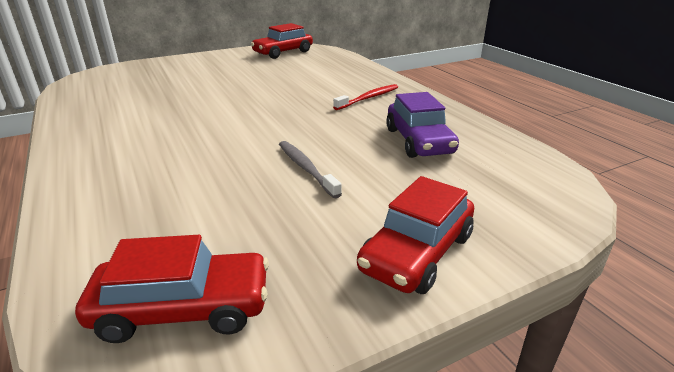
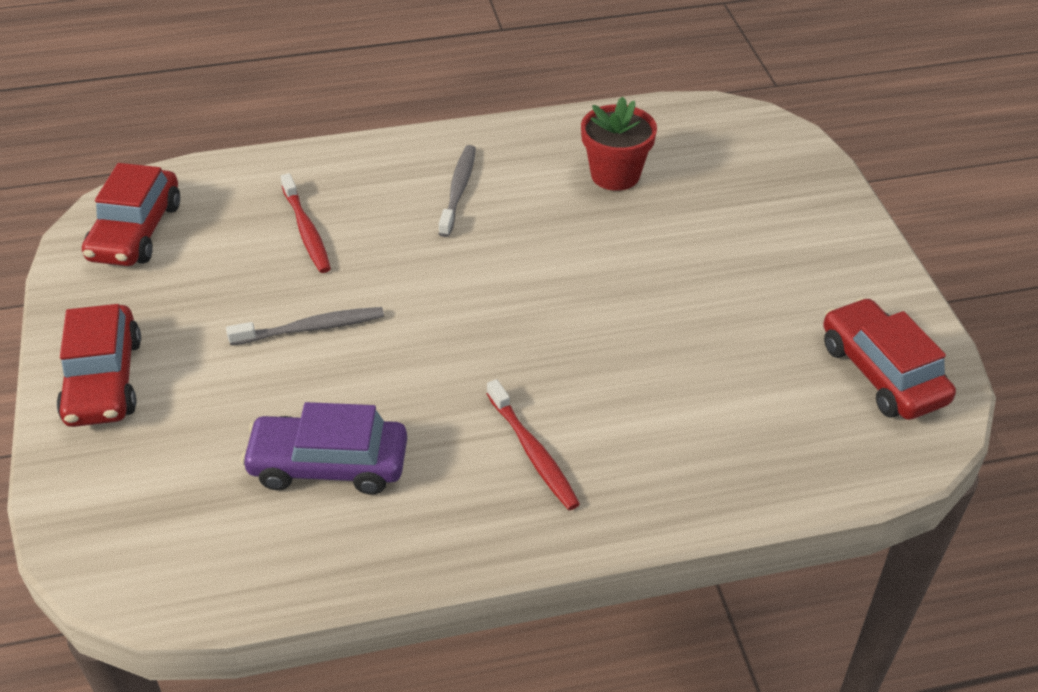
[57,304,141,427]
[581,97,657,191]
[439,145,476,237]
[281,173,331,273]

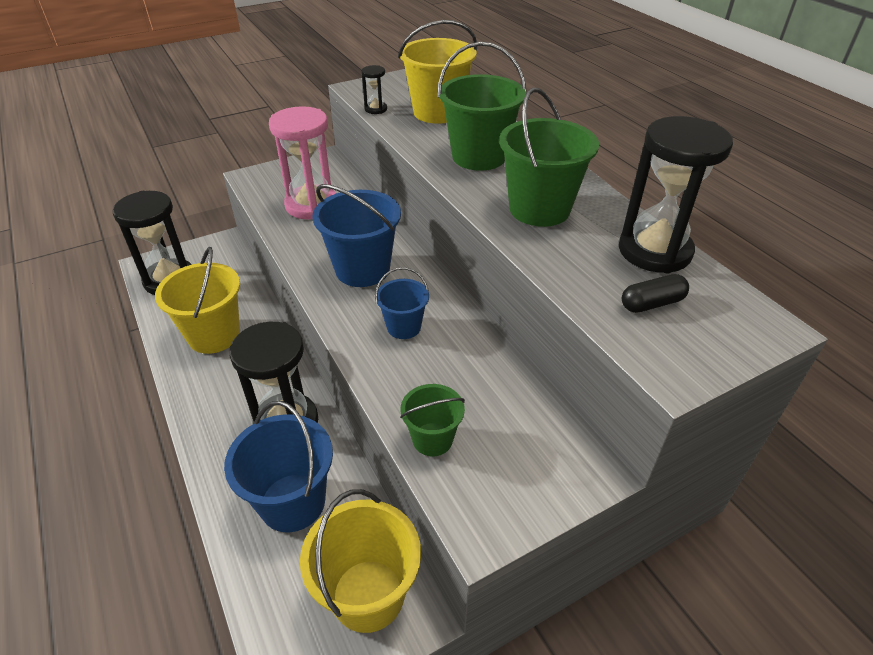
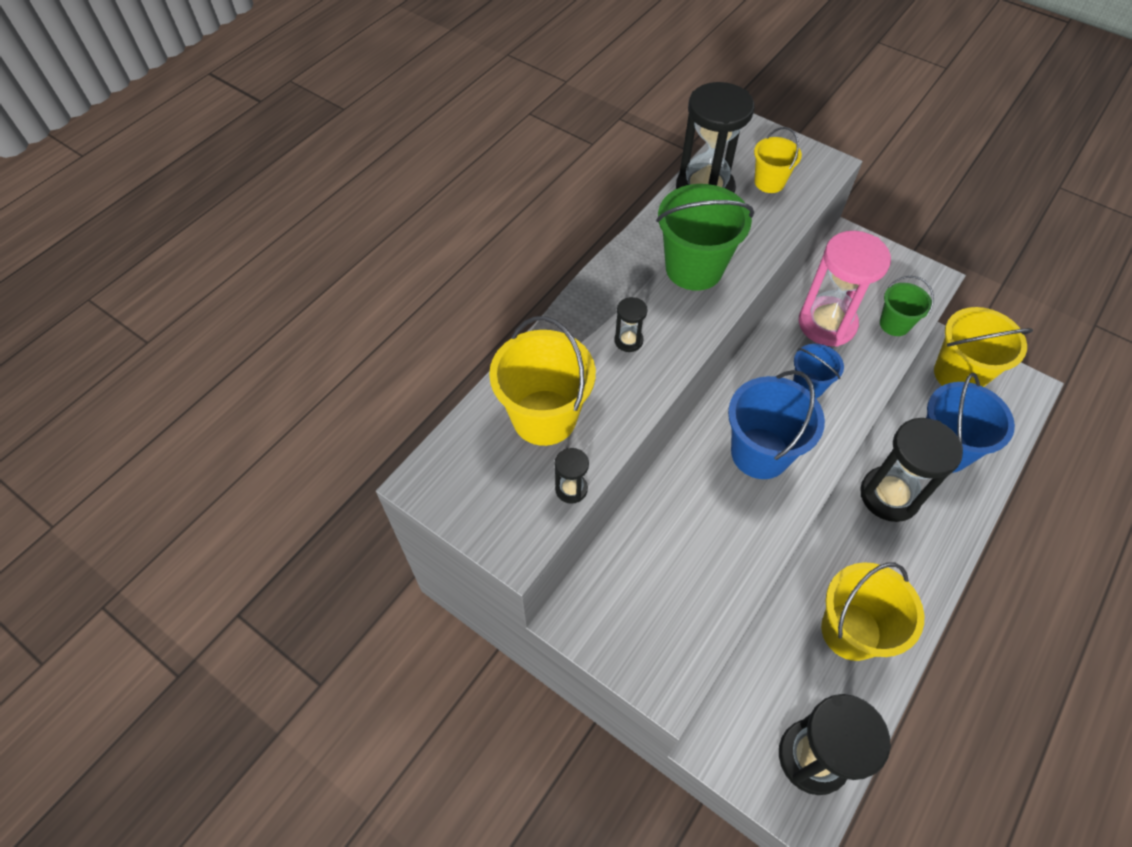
[614,297,648,352]
[799,231,891,346]
[754,127,802,193]

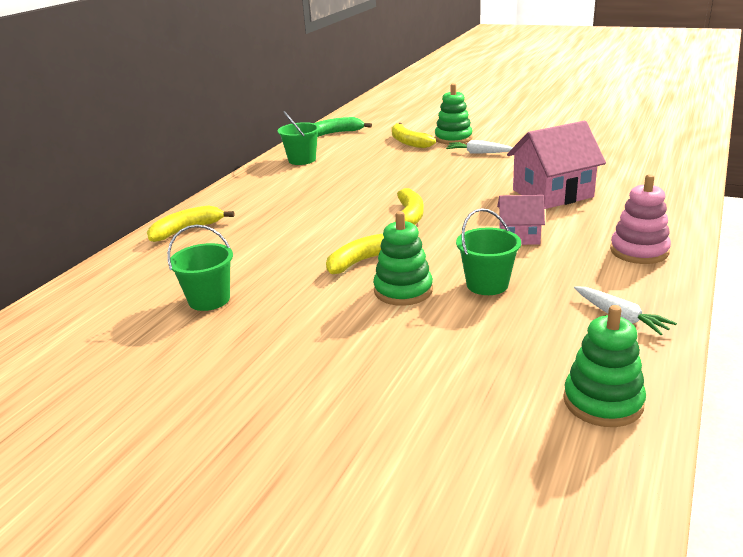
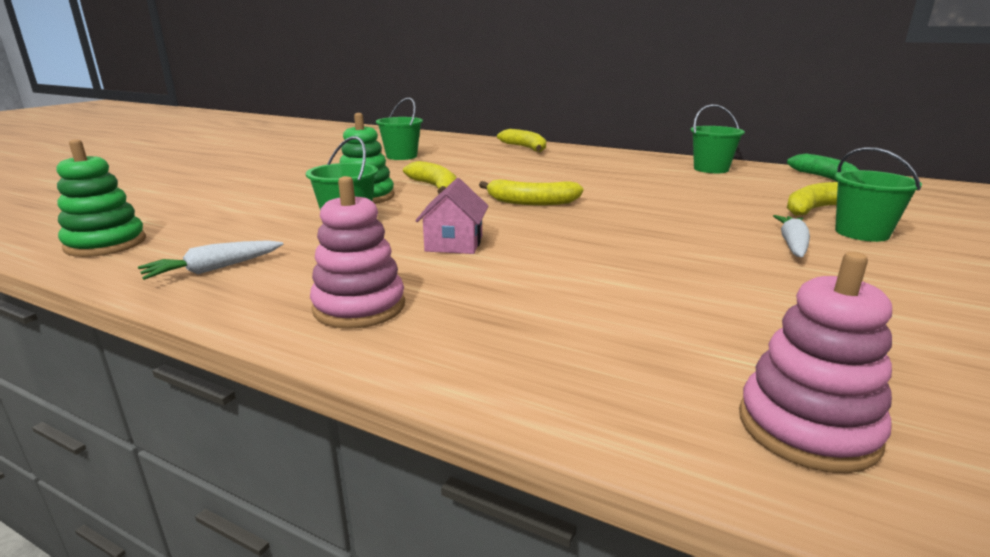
[835,147,922,242]
[507,121,606,209] (first image)
[739,252,892,473]

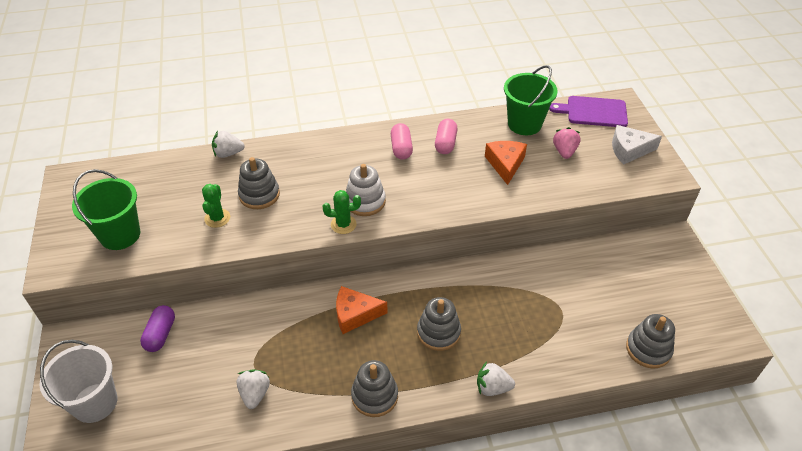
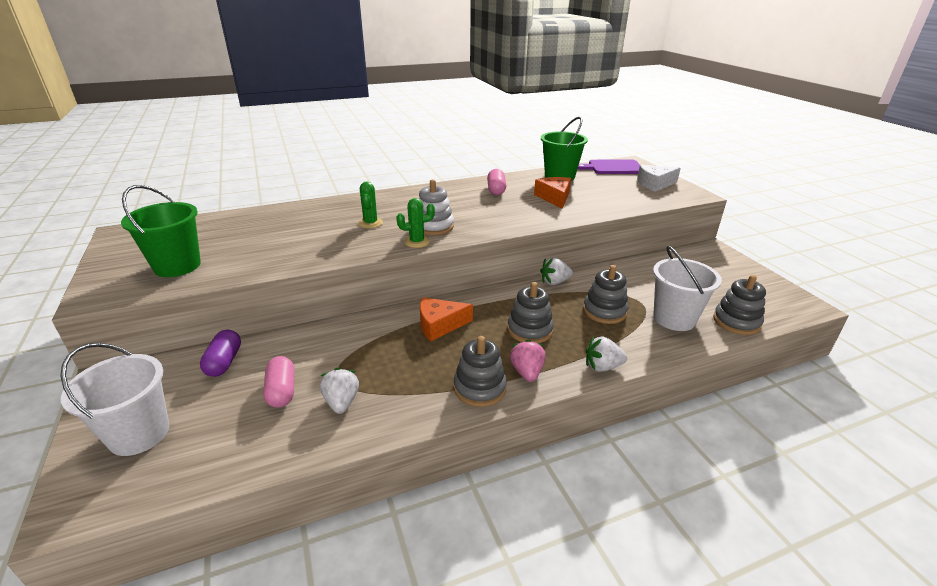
[263,356,294,408]
[510,339,546,382]
[540,257,573,285]
[583,265,628,324]
[358,182,383,228]
[653,246,722,331]

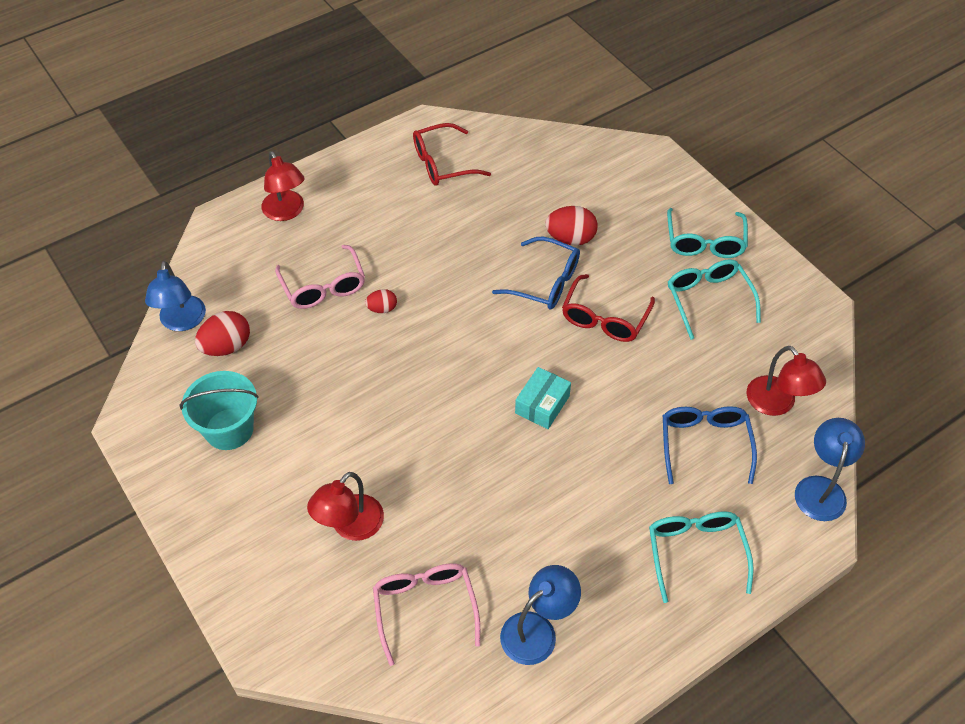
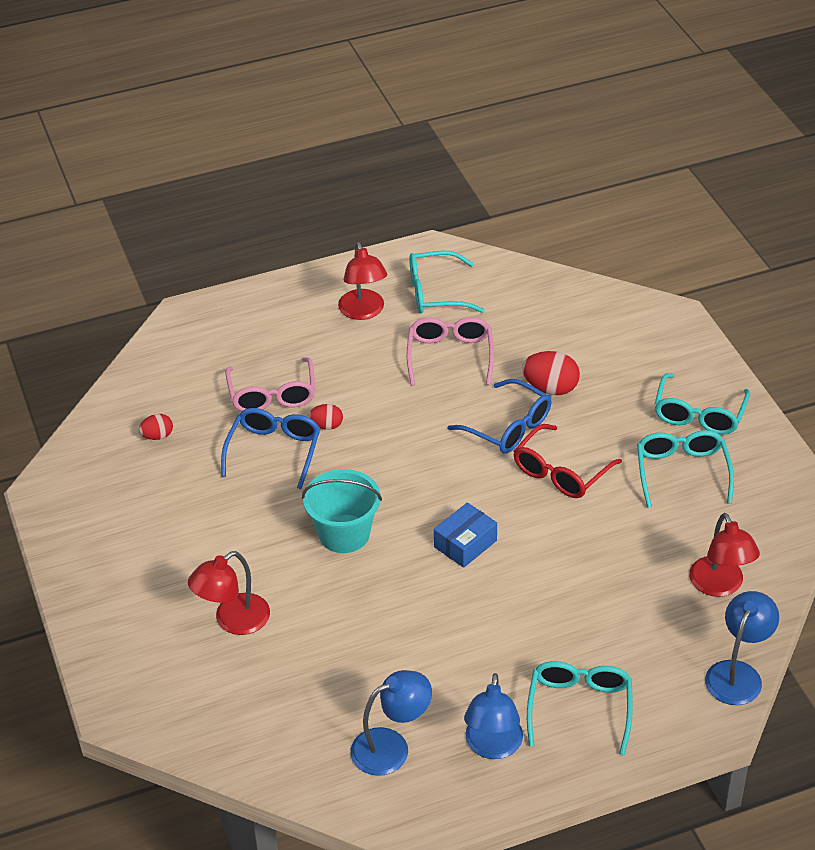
[409,251,485,313]
[338,242,387,320]
[464,673,523,759]
[139,414,173,440]
[434,502,497,568]
[302,469,382,553]
[221,408,320,489]
[407,317,494,386]

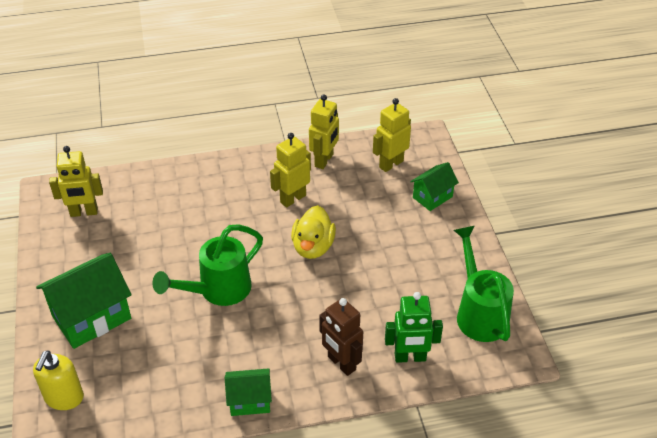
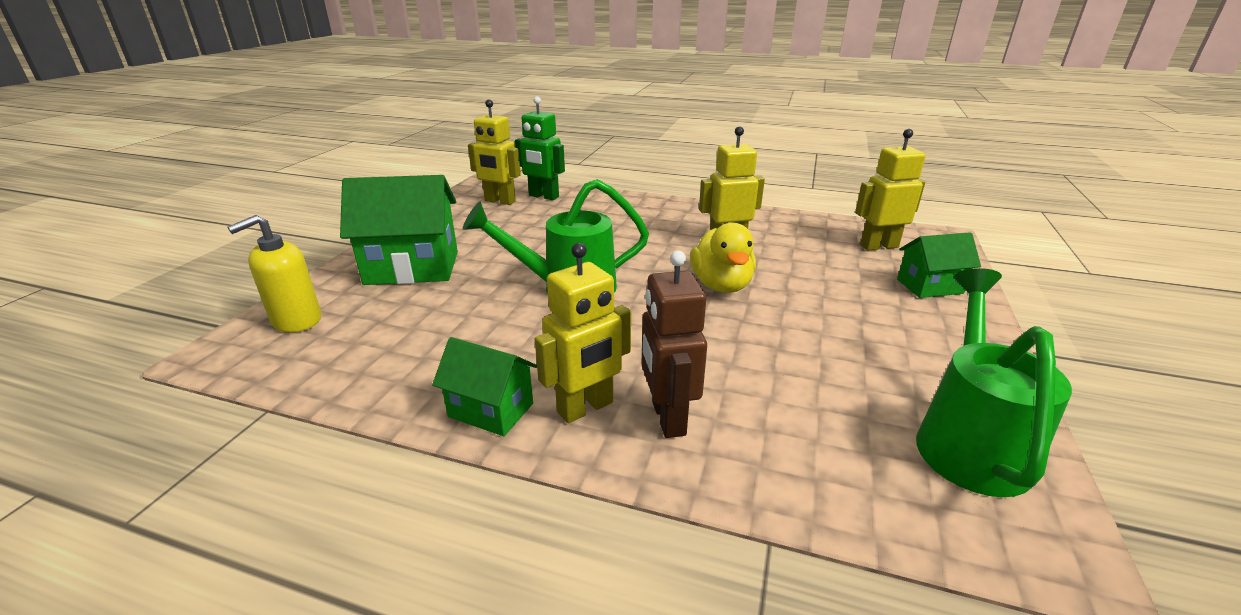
[535,243,631,423]
[690,222,756,293]
[515,96,565,200]

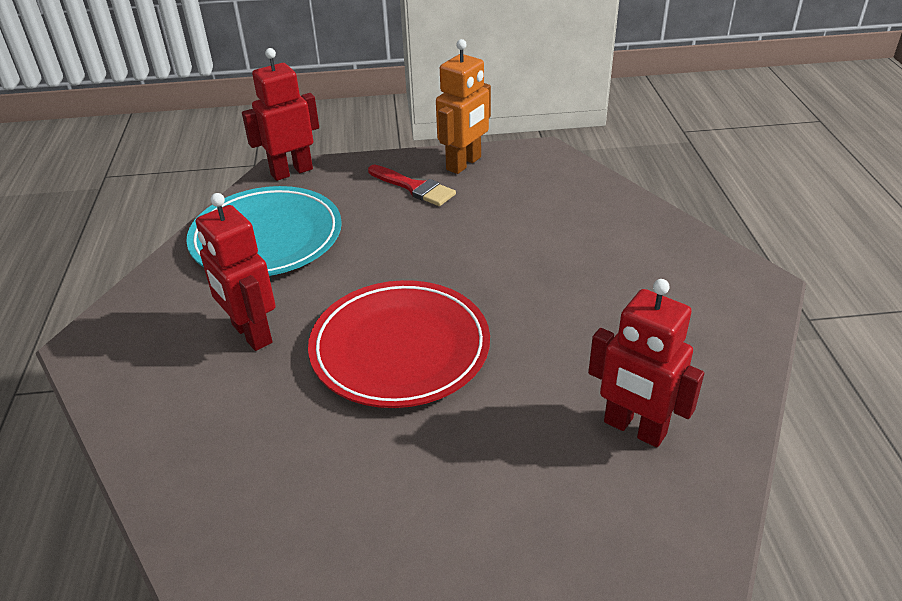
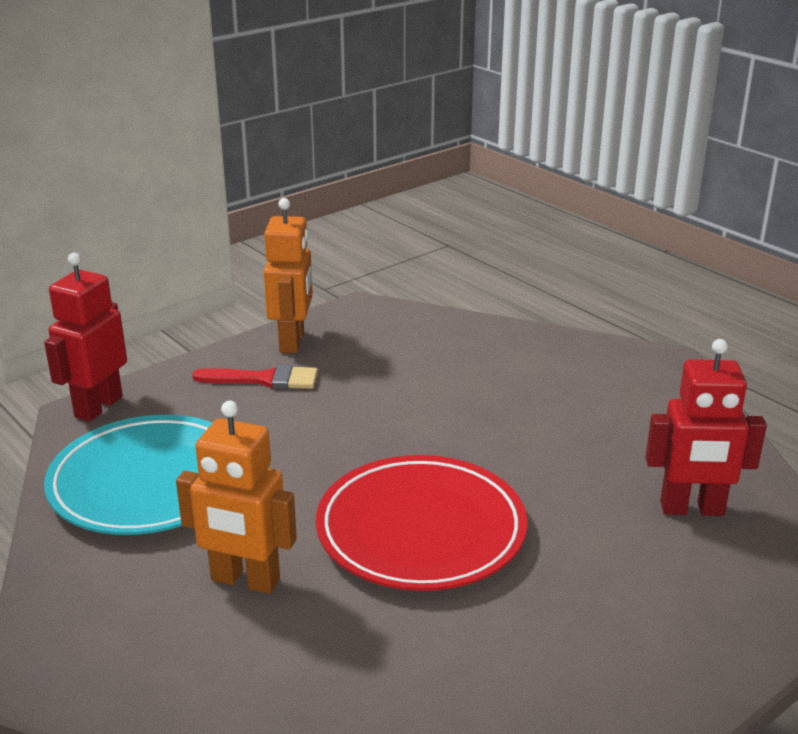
[176,401,297,594]

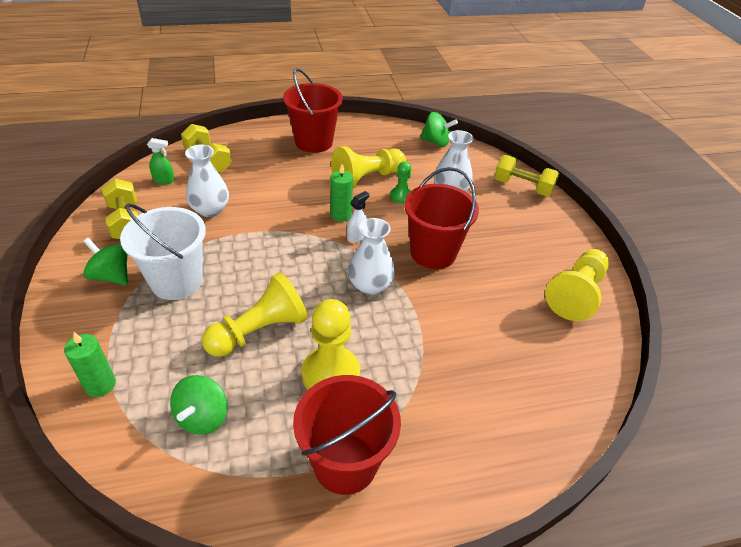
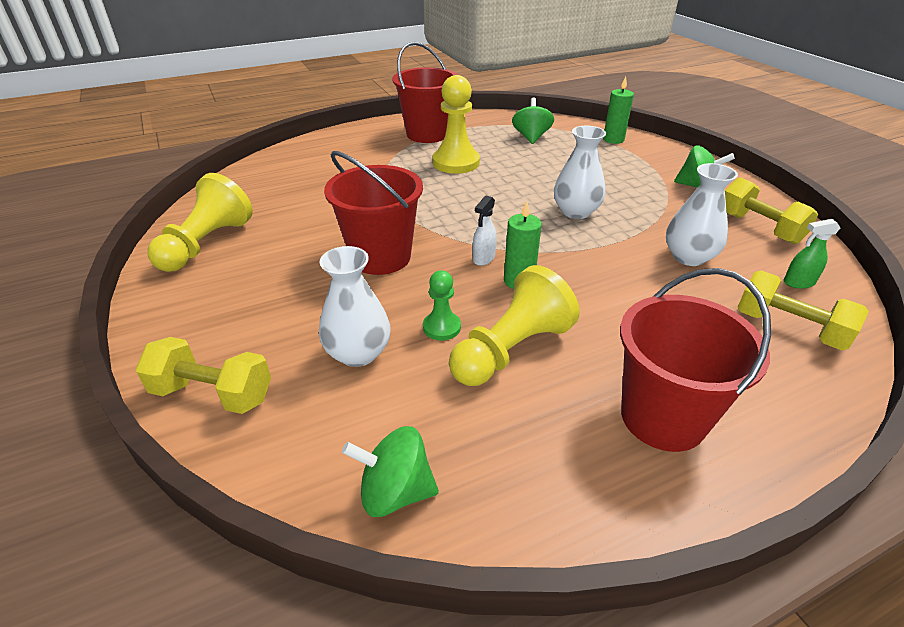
[120,203,206,300] (first image)
[554,126,606,219]
[202,272,308,357] (first image)

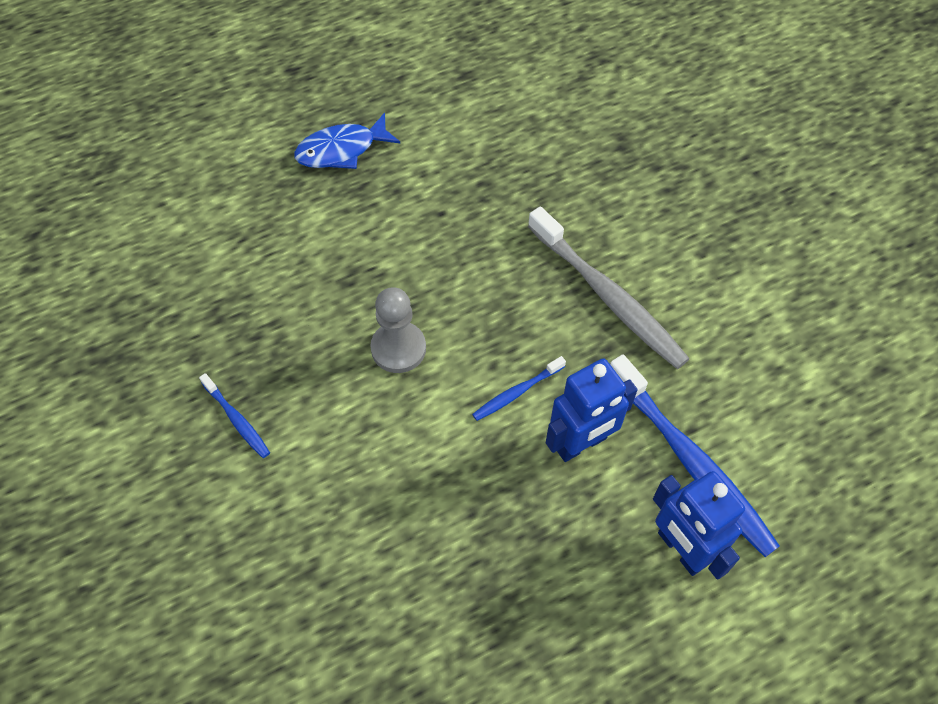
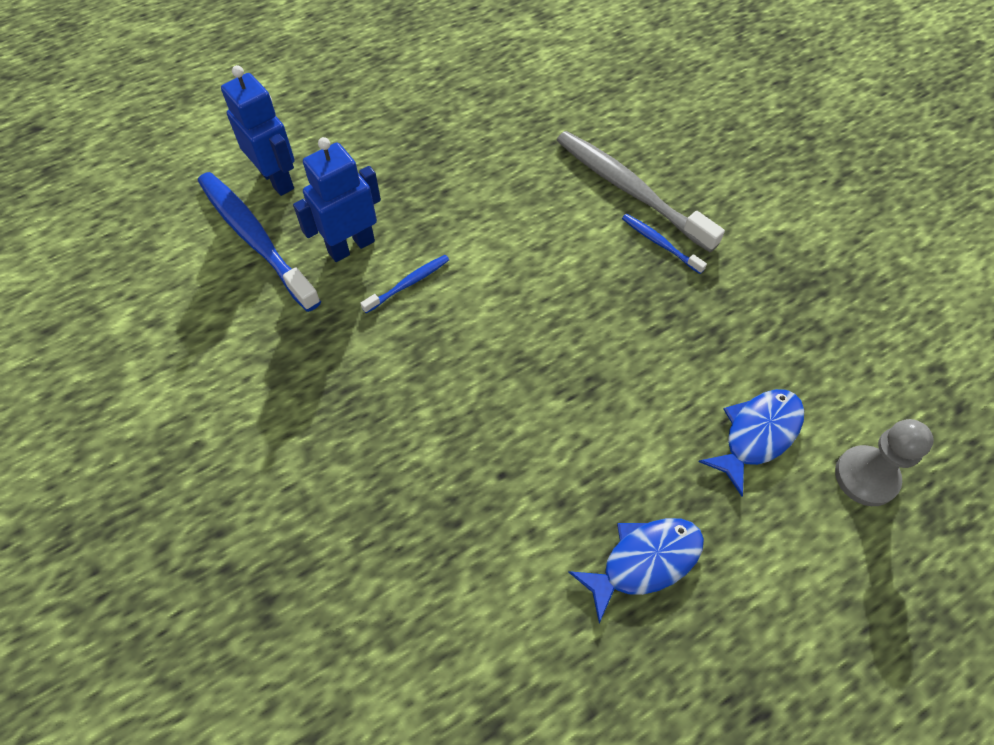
[557,131,725,252]
[835,419,934,506]
[698,389,804,497]

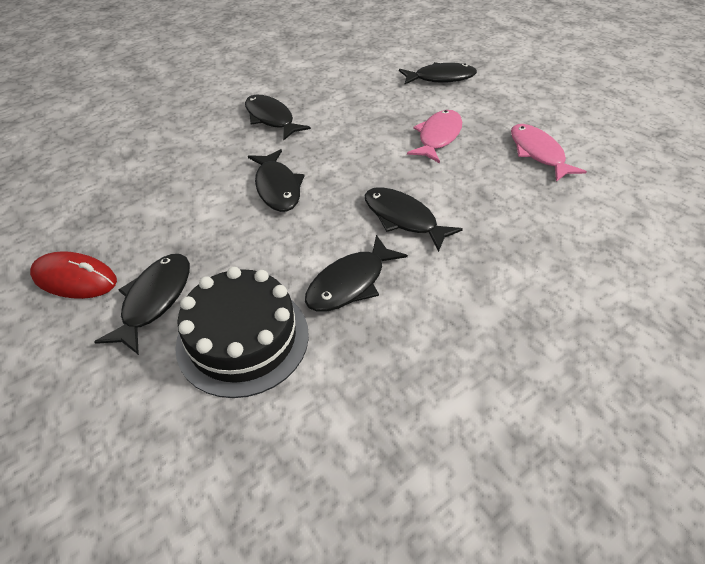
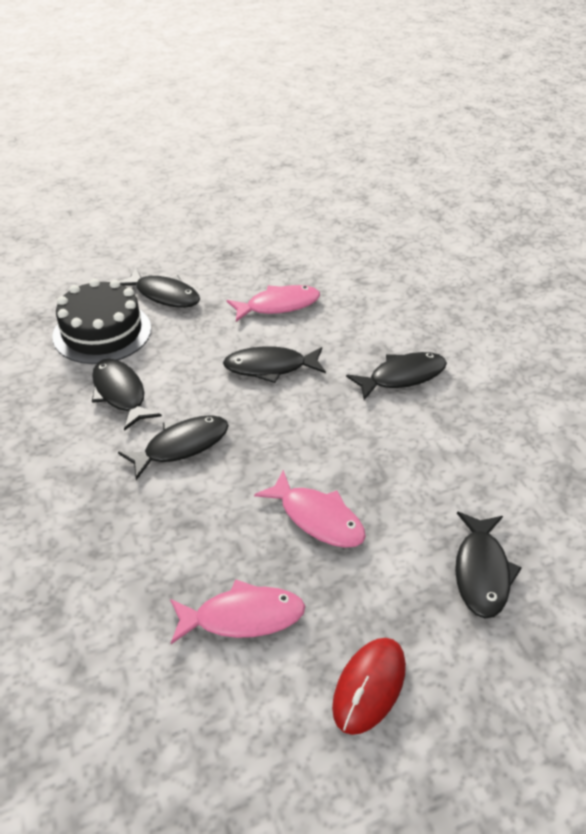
[332,638,406,735]
[227,285,320,322]

